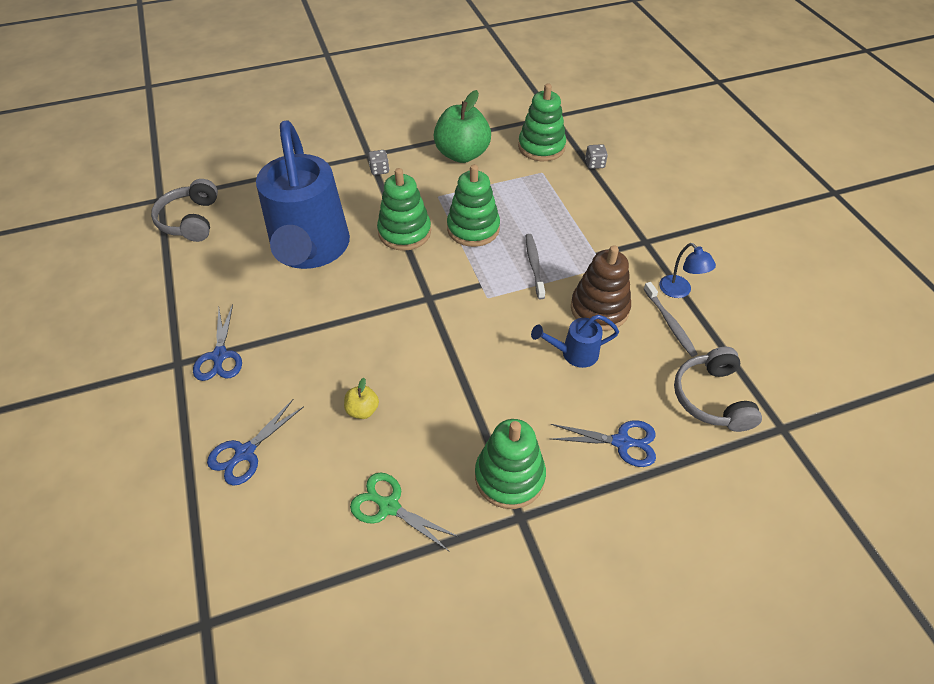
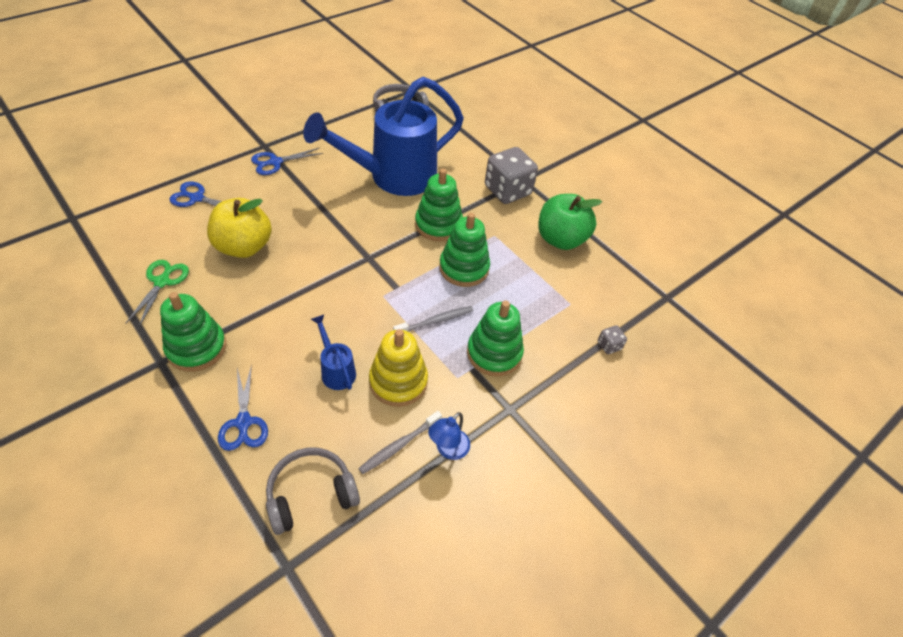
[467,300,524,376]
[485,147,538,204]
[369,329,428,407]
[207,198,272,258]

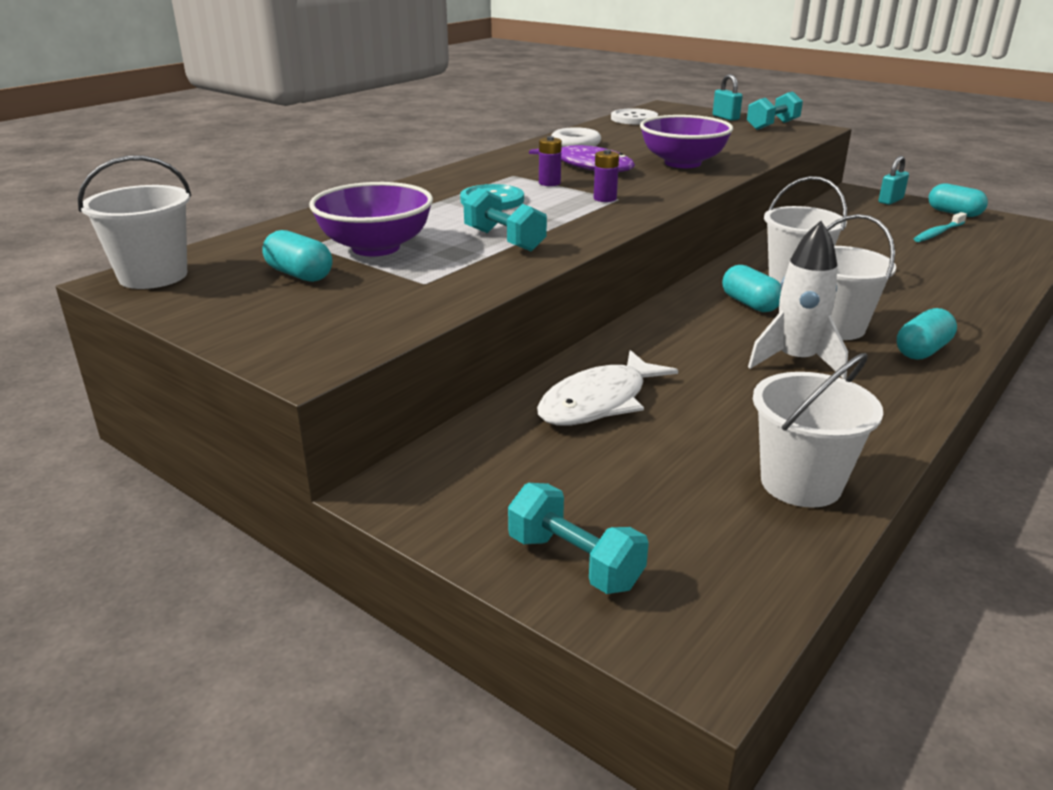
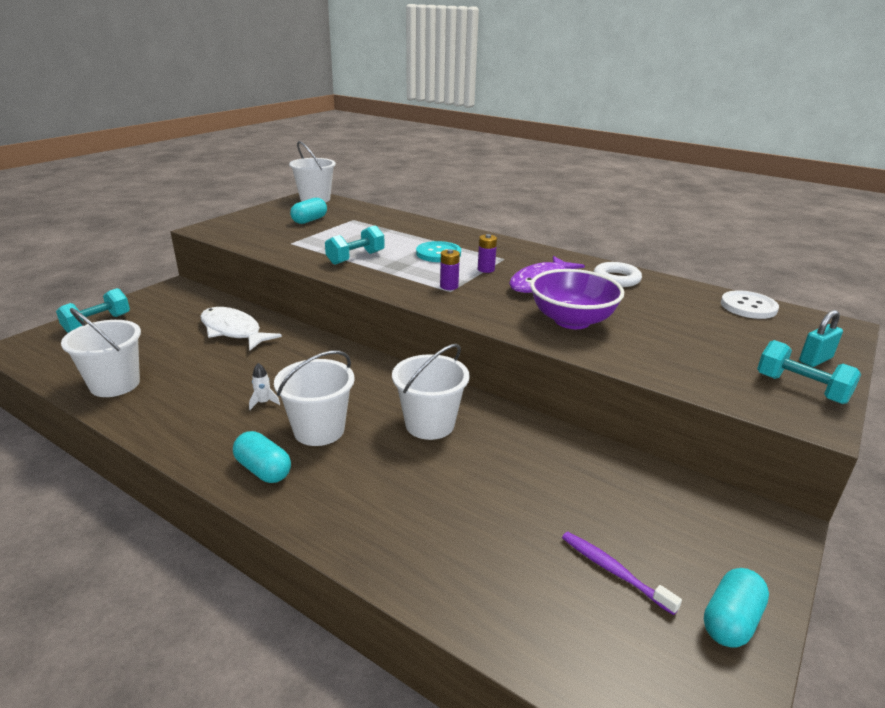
[879,156,909,205] (first image)
[309,182,433,256] (first image)
[562,532,682,615]
[249,363,280,410]
[722,265,781,312] (first image)

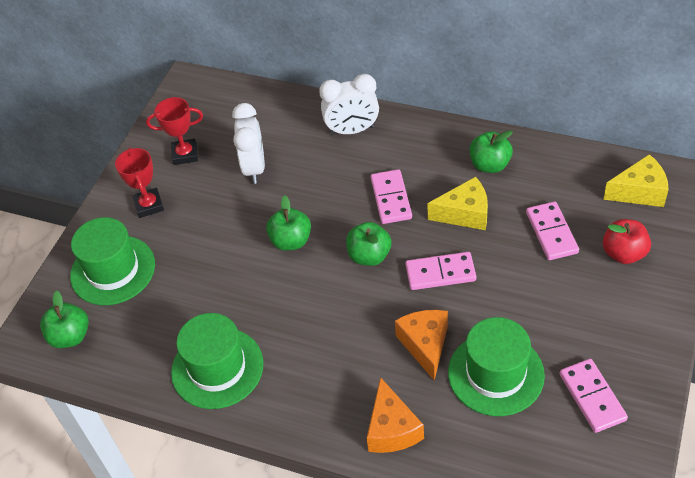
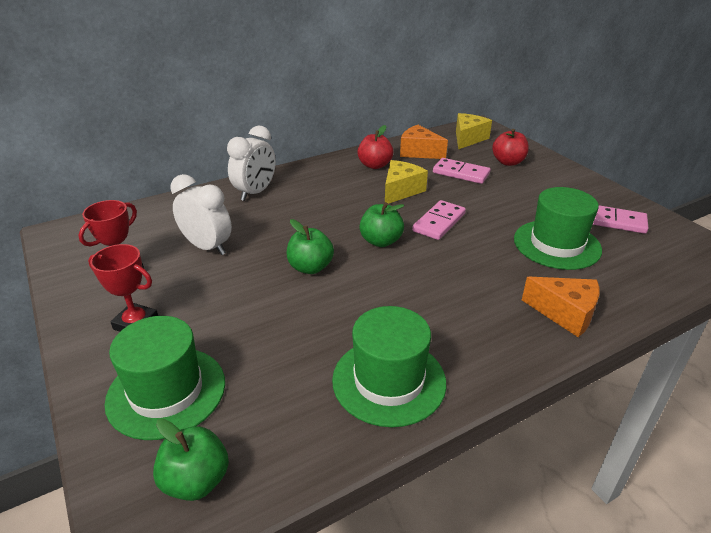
[357,125,393,169]
[371,169,412,224] (first image)
[400,125,448,159]

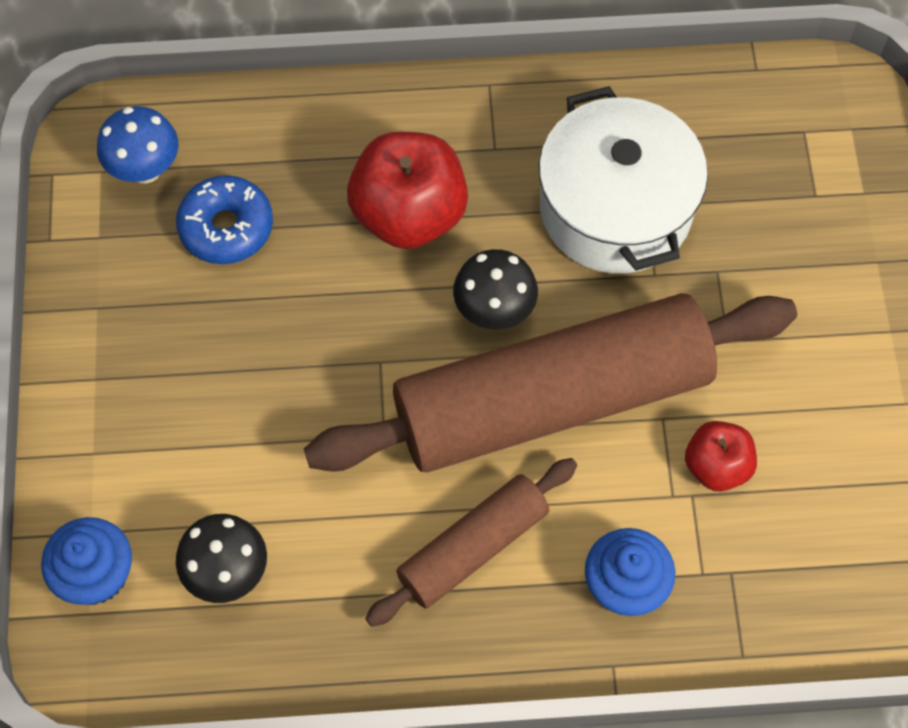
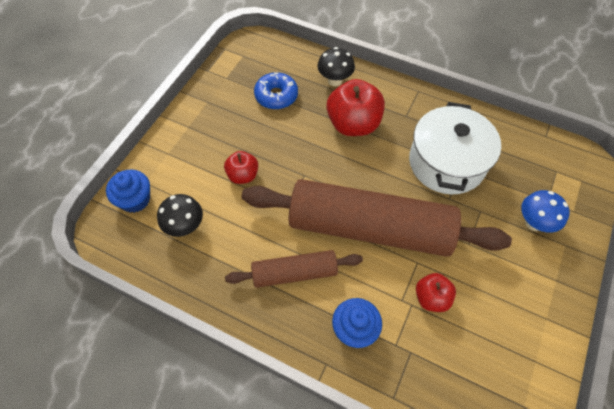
[521,190,570,233]
[317,47,355,87]
[224,151,258,184]

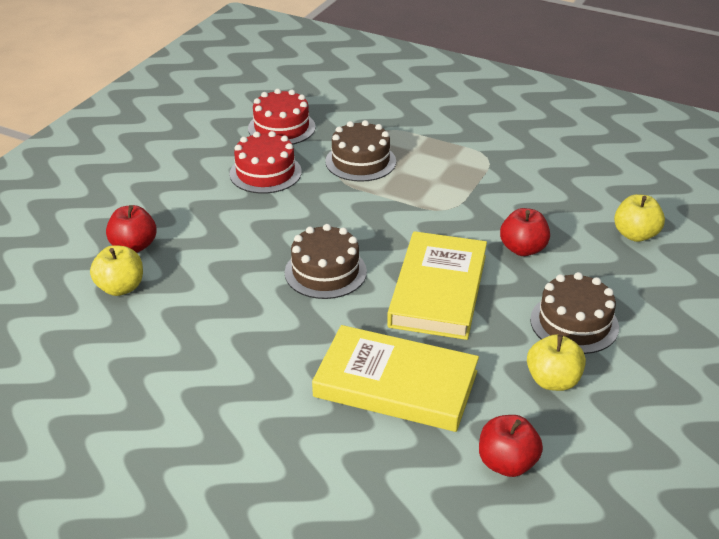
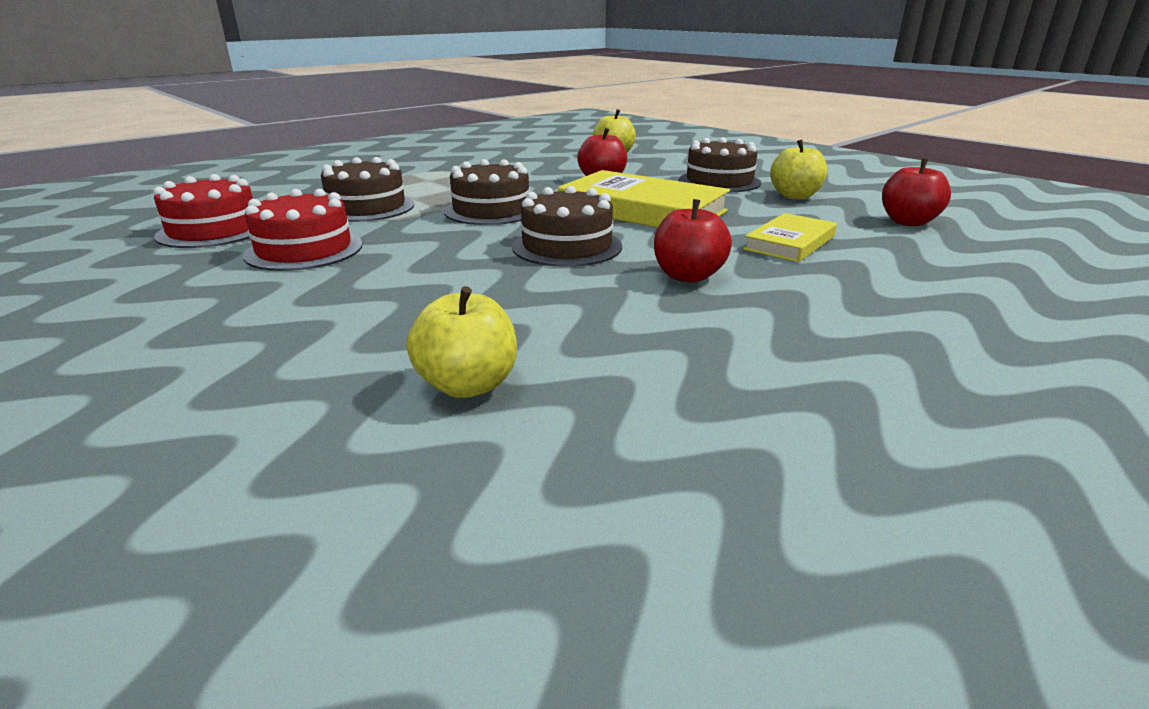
[654,199,732,283]
[743,213,837,262]
[444,159,530,225]

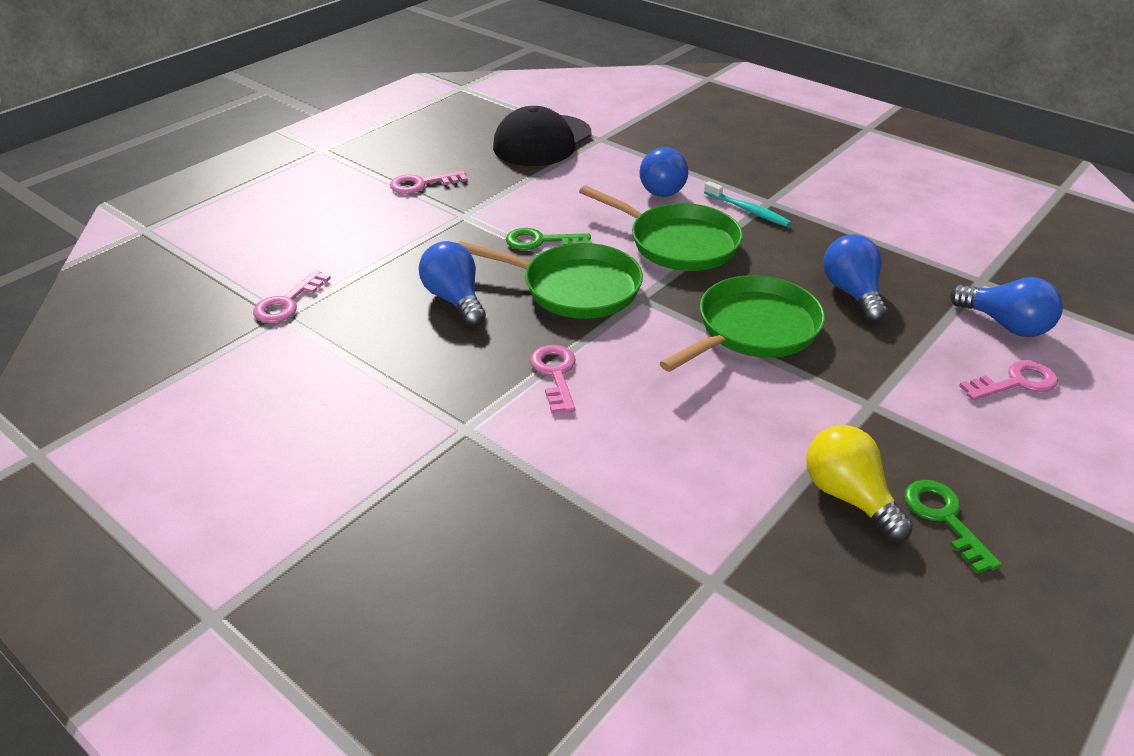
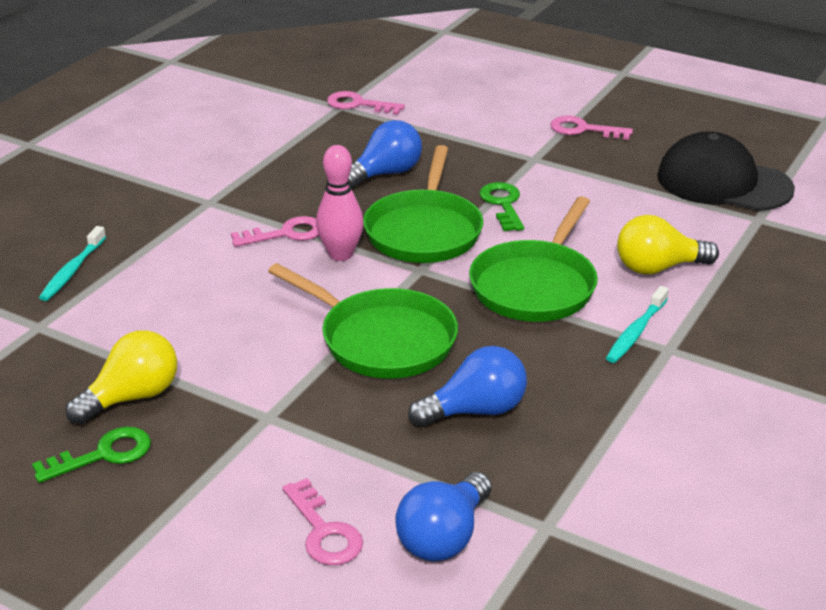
[617,215,719,275]
[550,116,633,140]
[316,145,364,261]
[39,226,106,301]

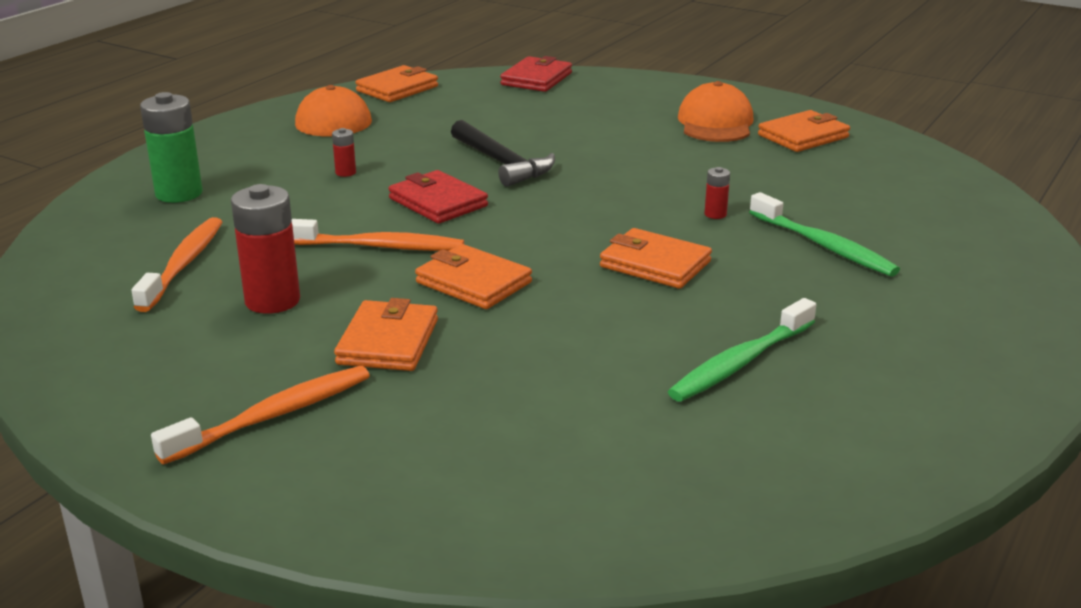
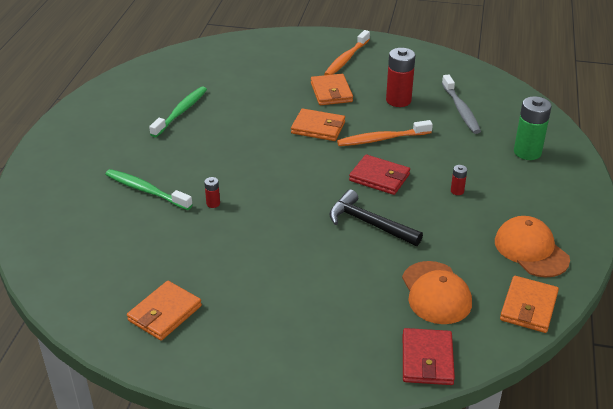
[402,261,472,324]
[442,75,481,134]
[600,228,712,289] (first image)

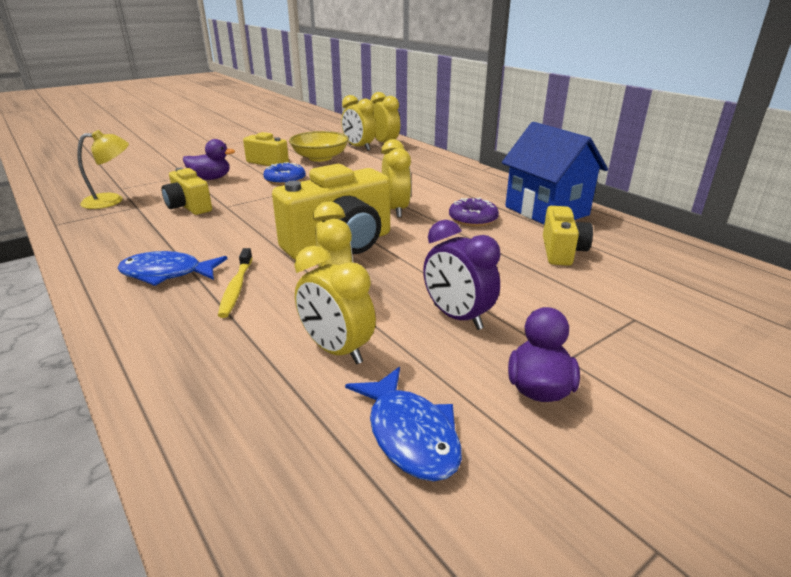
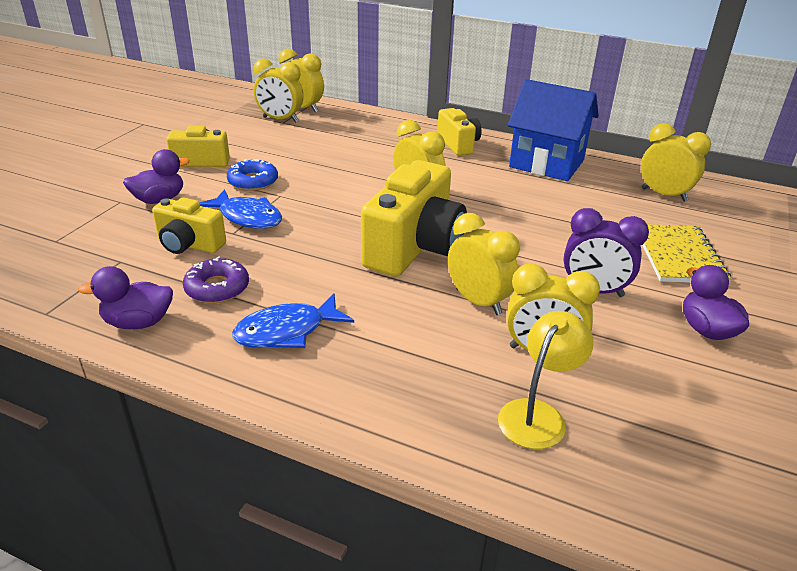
[498,311,594,449]
[289,131,349,162] (first image)
[183,256,249,303]
[437,108,482,156]
[218,248,253,318] (first image)
[200,189,282,229]
[641,123,711,202]
[642,224,732,283]
[78,266,173,329]

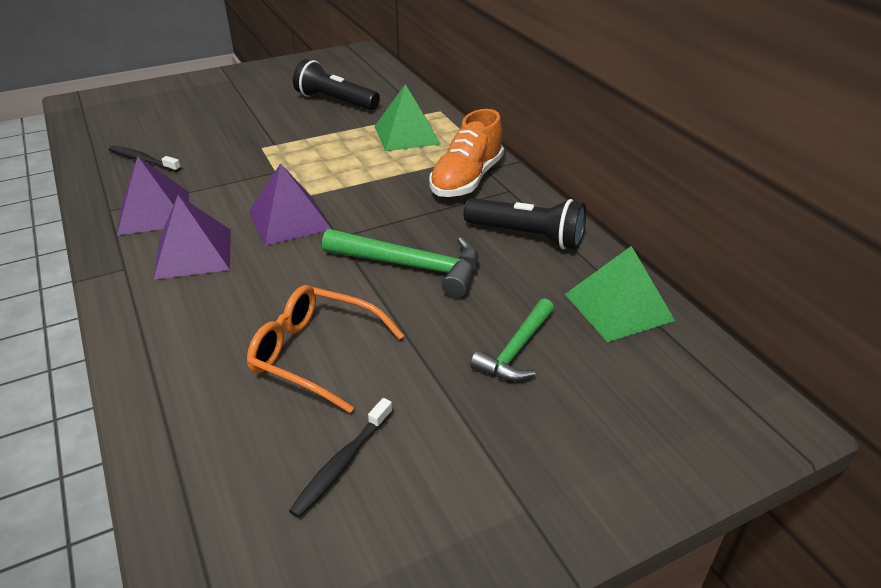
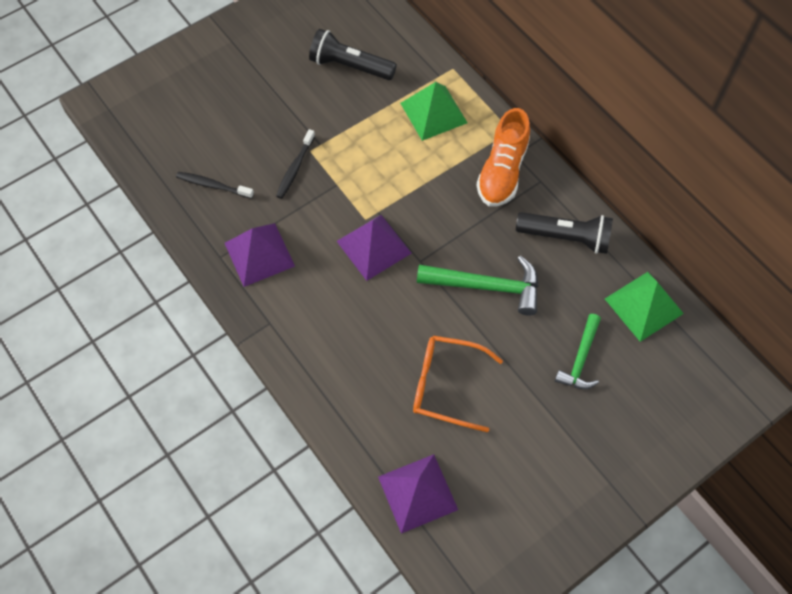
[378,454,458,534]
[276,129,315,199]

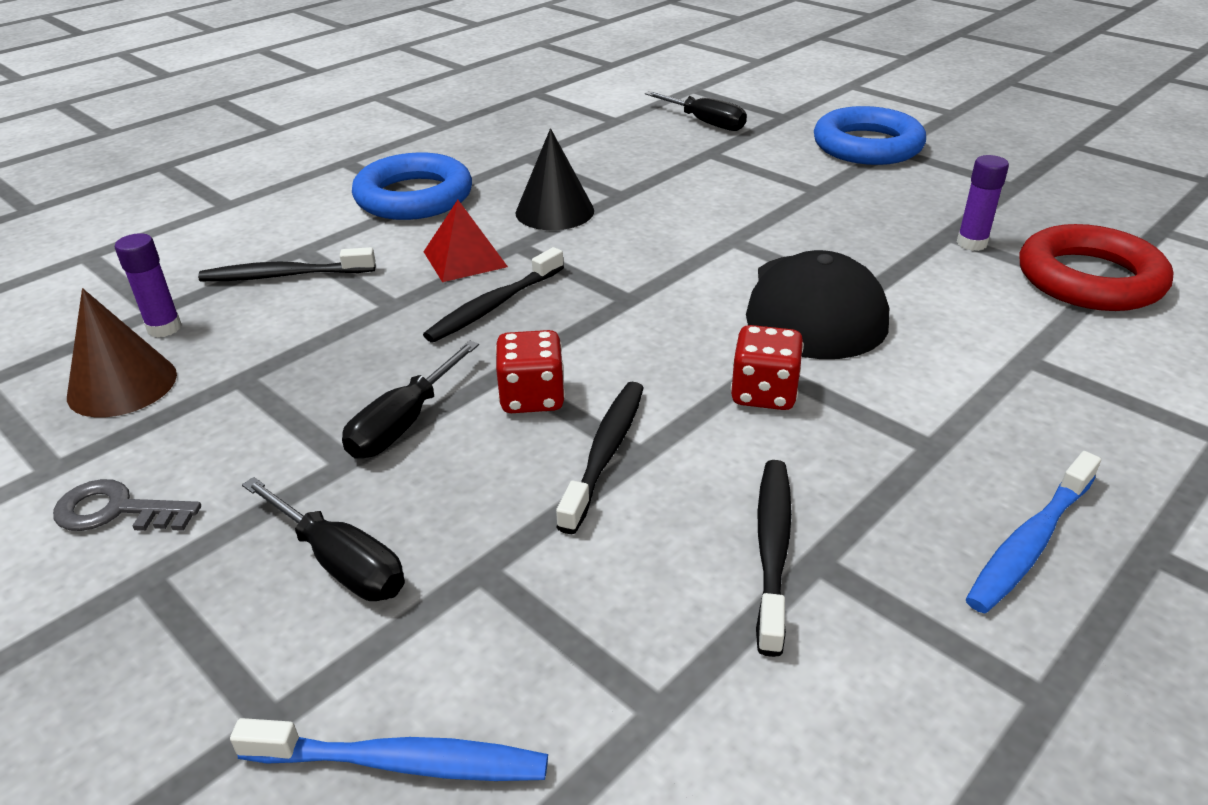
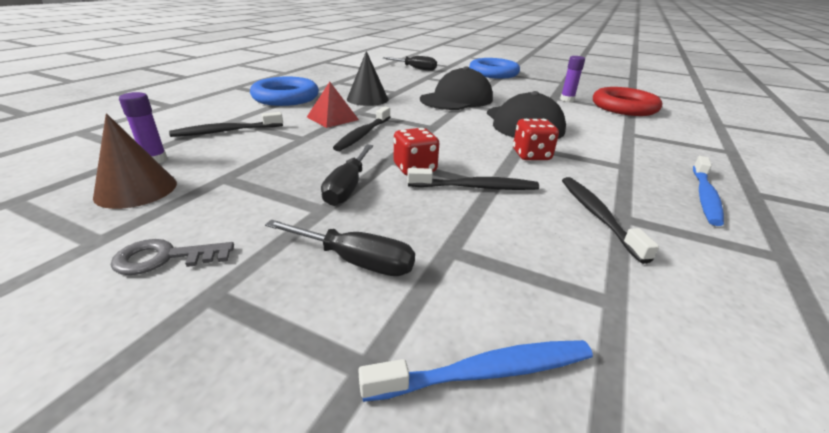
[407,168,539,190]
[420,66,493,110]

